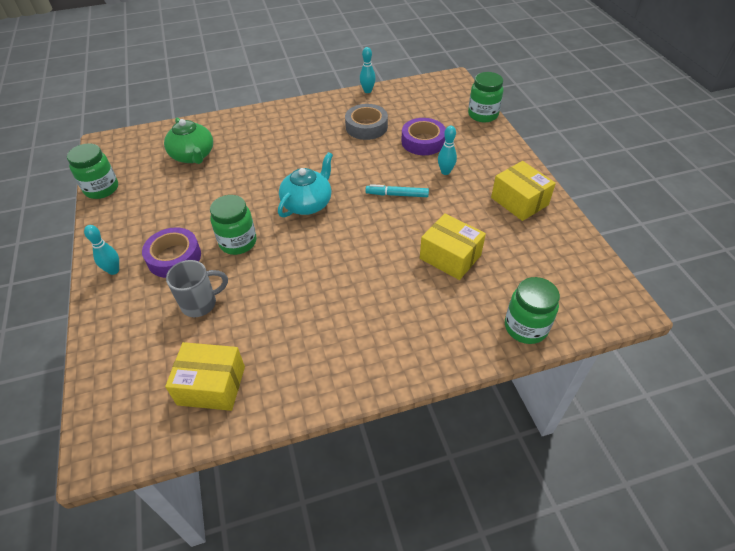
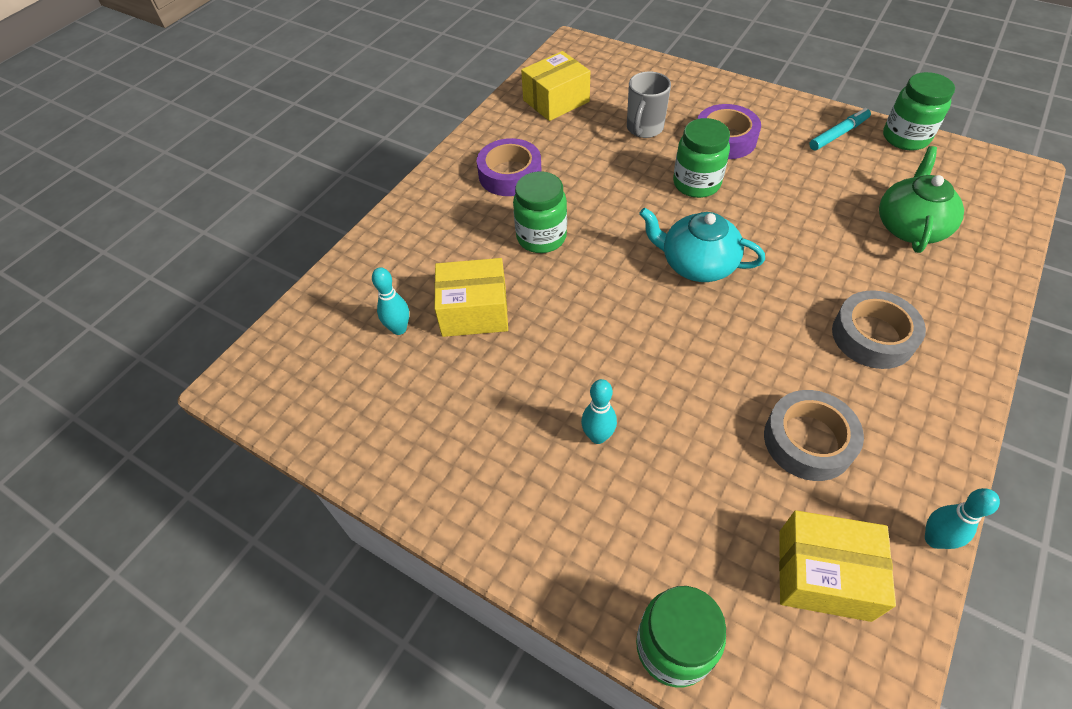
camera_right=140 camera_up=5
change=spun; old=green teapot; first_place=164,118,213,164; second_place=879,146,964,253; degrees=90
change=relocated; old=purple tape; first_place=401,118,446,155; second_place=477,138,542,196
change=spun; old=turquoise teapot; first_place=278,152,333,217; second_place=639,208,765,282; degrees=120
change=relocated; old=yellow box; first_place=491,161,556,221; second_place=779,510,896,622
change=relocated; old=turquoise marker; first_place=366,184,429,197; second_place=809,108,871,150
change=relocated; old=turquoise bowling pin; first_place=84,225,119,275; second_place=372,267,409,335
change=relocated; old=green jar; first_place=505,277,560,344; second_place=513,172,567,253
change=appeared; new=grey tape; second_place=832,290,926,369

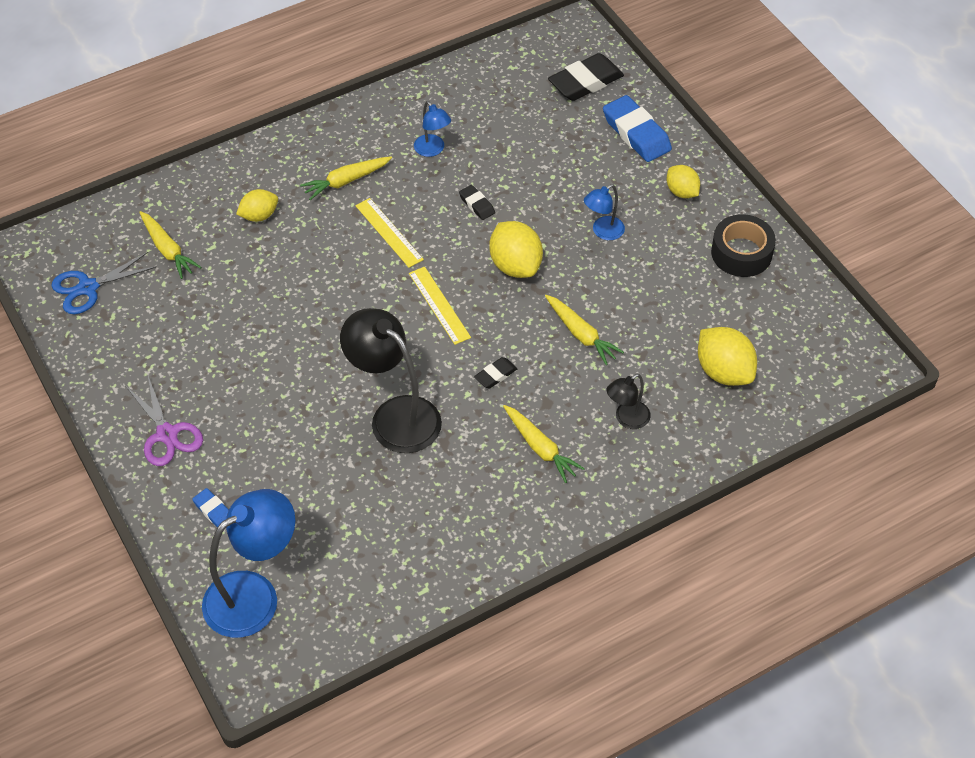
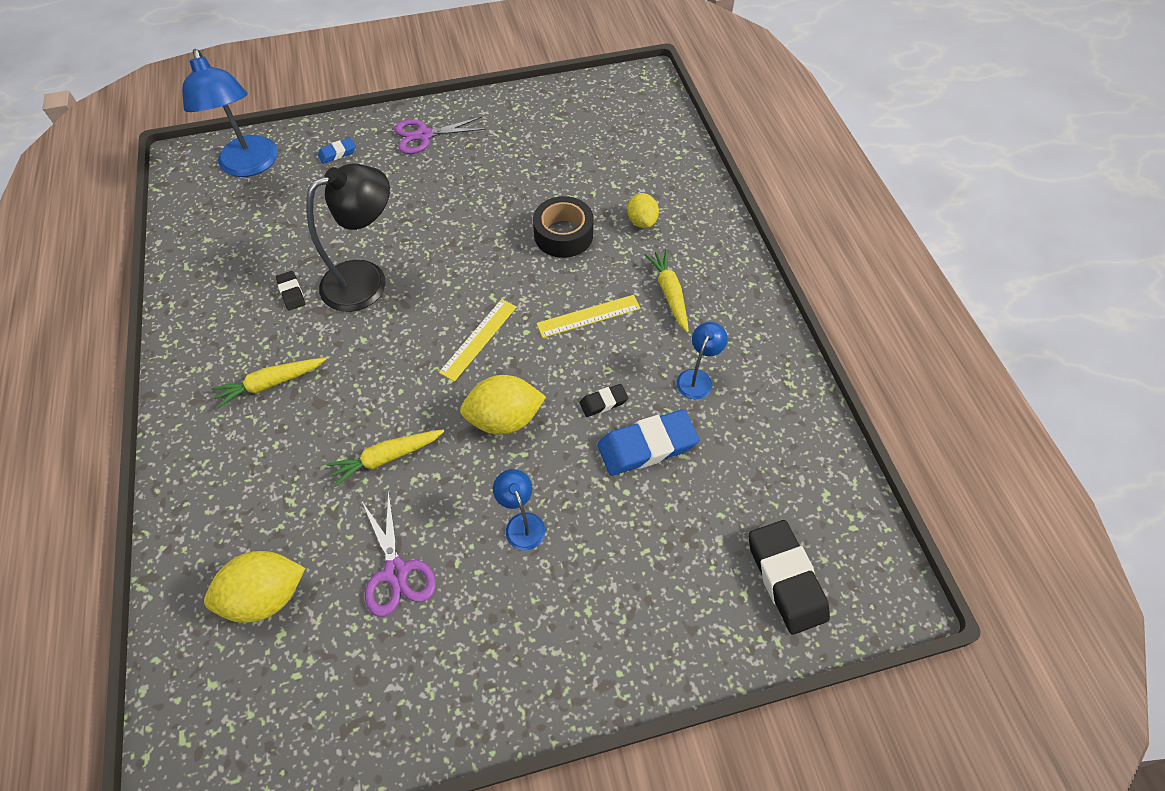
camera_right=105 camera_up=5
change=relocated; old=blue eraser; first_place=603,95,672,162; second_place=598,409,699,476
change=spun; old=blue lamp; first_place=414,101,451,157; second_place=677,322,728,400; degrees=135
change=missing; old=yellow lemon; first_place=667,165,700,198
change=missing; old=yellow carrot; first_place=139,211,201,279
change=relocated; old=black tape; first_place=711,214,776,277; second_place=533,196,594,258
change=missing; old=blue scissors; first_place=51,252,157,314
change=spun; old=yellow ruler; first_place=409,267,471,345; second_place=439,299,517,382; degrees=-45
change=relocated; old=black eraser; first_place=474,357,517,388; second_place=276,271,305,310
change=missing; old=black lamp; first_place=607,374,651,429
change=appeared; new=purple scissors; second_place=362,490,436,617

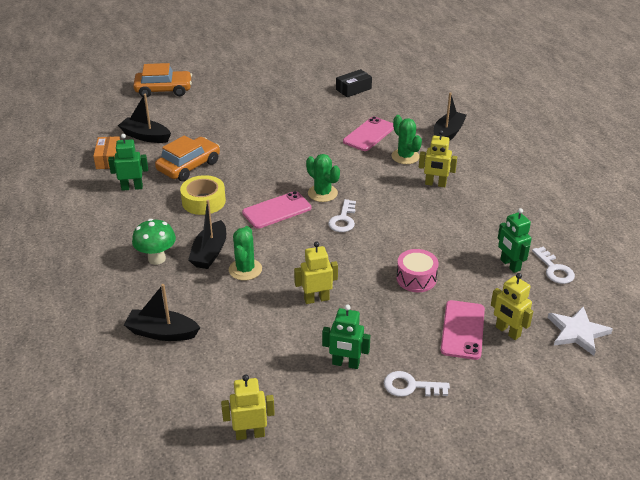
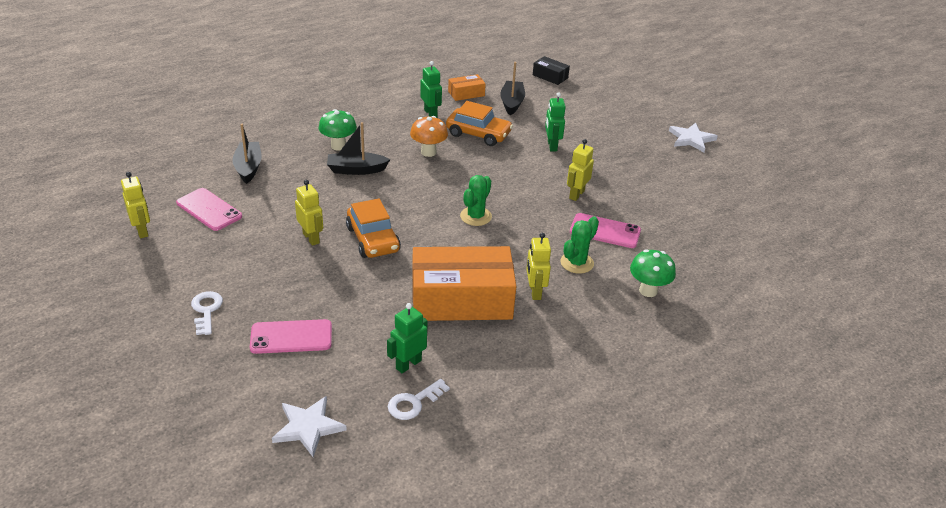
camera_right=70 camera_up=0
change=relocated; old=orange car; first_place=133,63,192,97; second_place=346,199,401,258
change=relocated; old=black box; first_place=336,69,372,97; second_place=533,56,570,85
change=exchanged; old=black boat; new=green mushroom; first_place=434,92,467,141; second_place=630,249,676,297
change=exchanged; old=yellow tape; new=orange mushroom; first_place=180,175,226,215; second_place=410,116,448,157
change=relocated; old=pink phone; first_place=242,191,311,229; second_place=176,188,242,231
change=missing; old=white key; first_place=328,199,356,232
change=missing; old=green cactus; first_place=229,226,262,281
change=missing; old=pink drum; first_place=396,249,438,292
change=relocated; old=yellow robot; first_place=491,273,533,340; second_place=567,139,594,201
change=relocated; old=green robot; first_place=322,304,370,369; second_place=545,92,566,151
change=appeared; new=white star; second_place=669,123,718,152
change=appeared; new=orange box; second_place=412,246,516,321

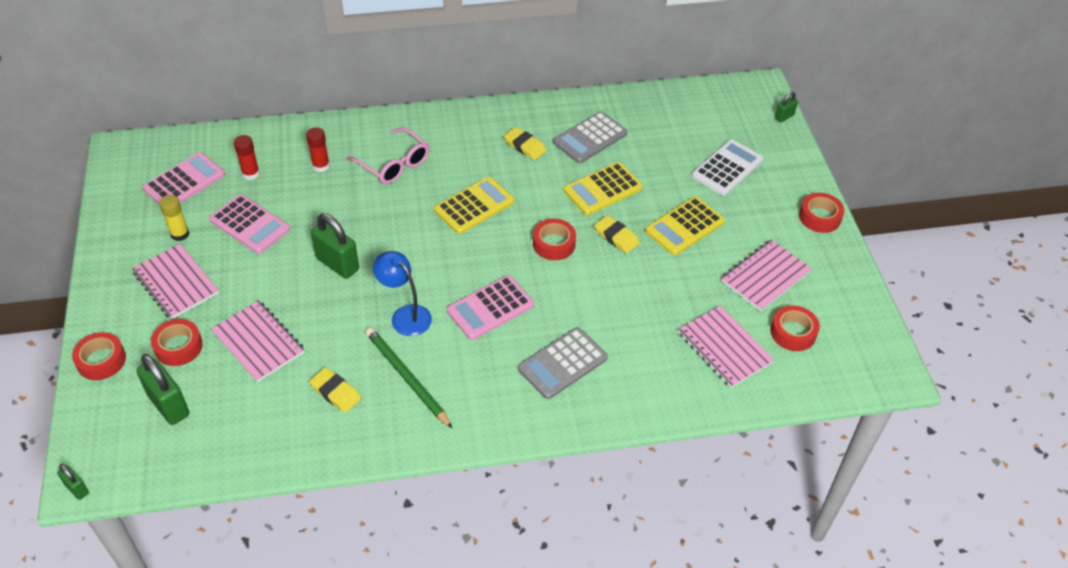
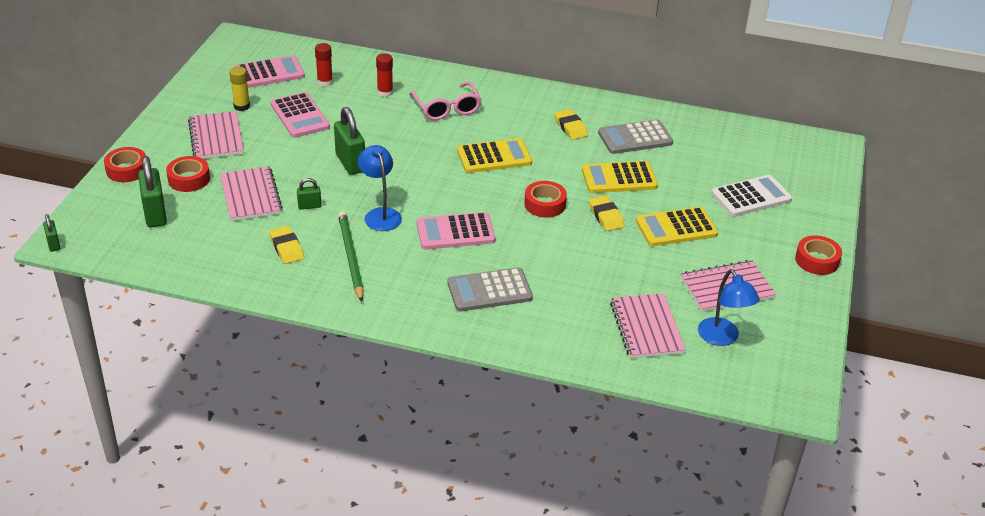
camera_right=25 camera_up=-10
change=relocated; old=green padlock; first_place=775,92,798,122; second_place=297,178,322,210
change=exchanged; old=red tape; new=blue lamp; first_place=770,305,820,351; second_place=698,269,760,346

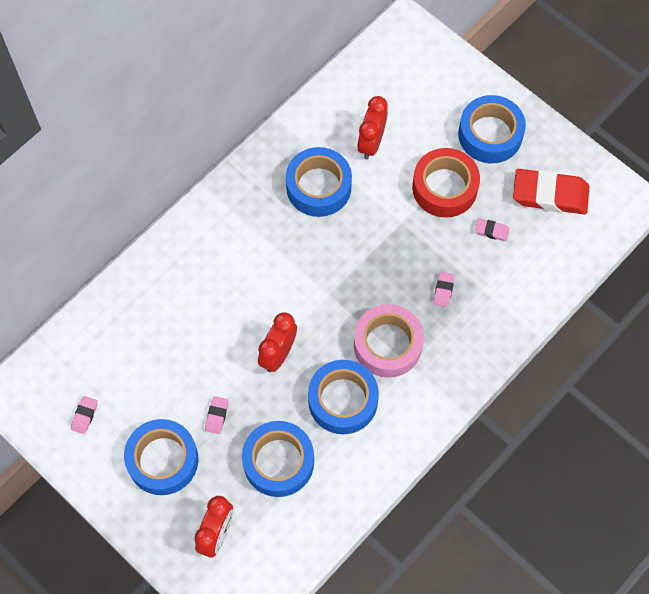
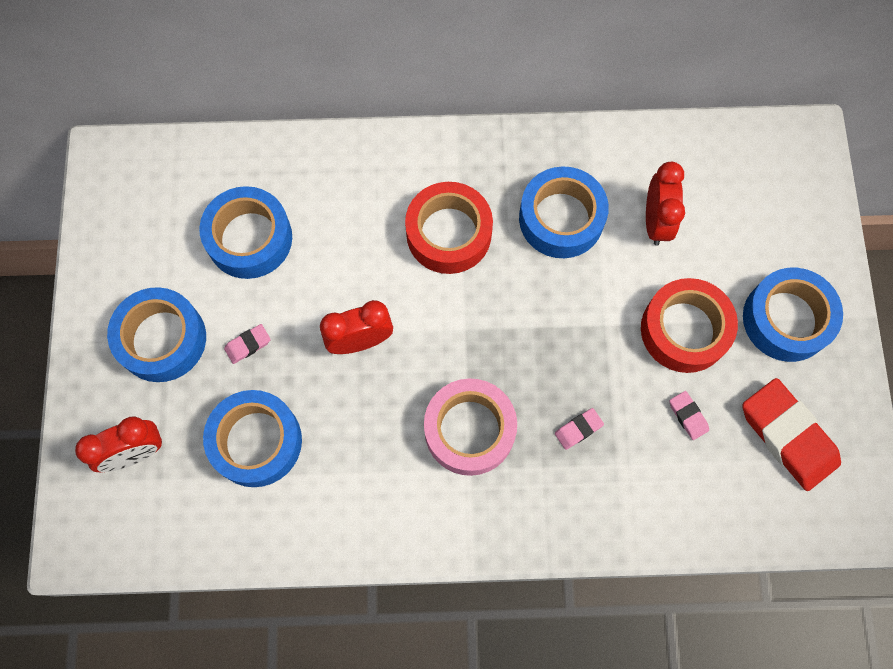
camera_right=45 camera_up=5
change=spun; old=red clock; first_place=357,96,388,159; second_place=646,162,685,245; degrees=120
change=relocated; old=blue tape; first_place=308,360,379,434; second_place=199,186,292,279
change=missing; old=pink eraser; first_place=71,396,98,434
change=appeared; new=red tape; second_place=405,182,493,274

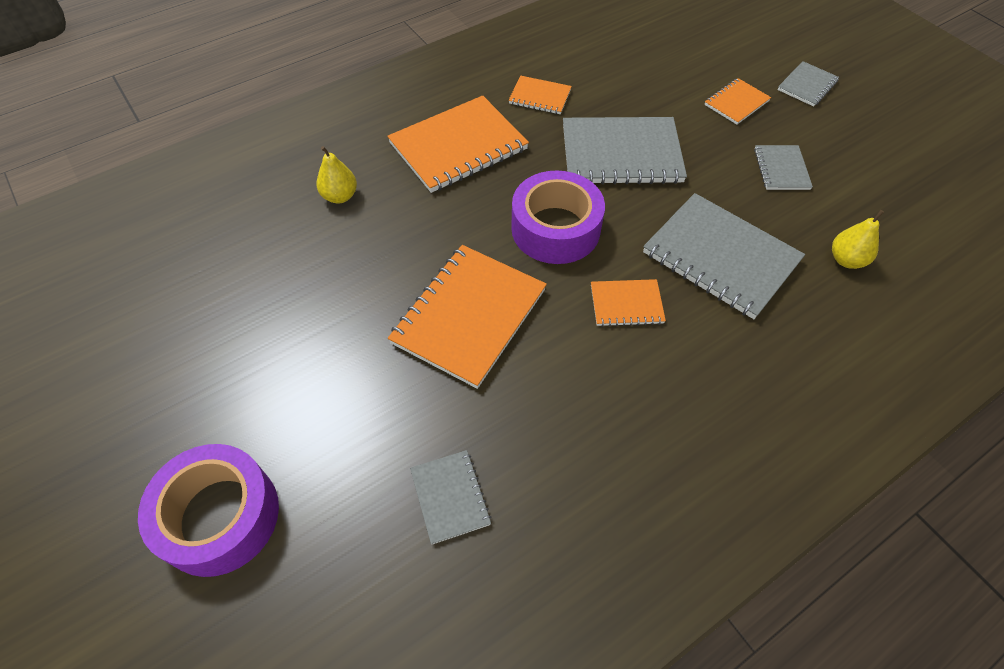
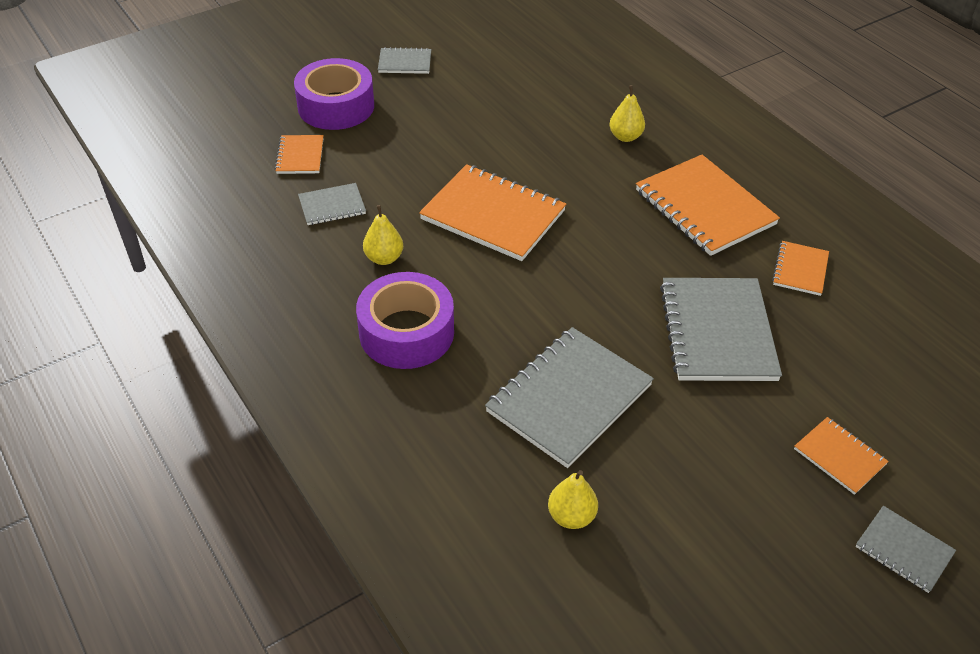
camera_right=90 camera_up=-10
change=relocated; old=grey notebook; first_place=754,145,813,190; second_place=378,47,431,74
change=relocated; old=purple tape; first_place=511,171,605,264; second_place=356,272,454,369
change=relocated; old=orange notebook; first_place=591,279,666,327; second_place=275,135,324,174
change=appeared; new=yellow pear; second_place=363,205,403,265

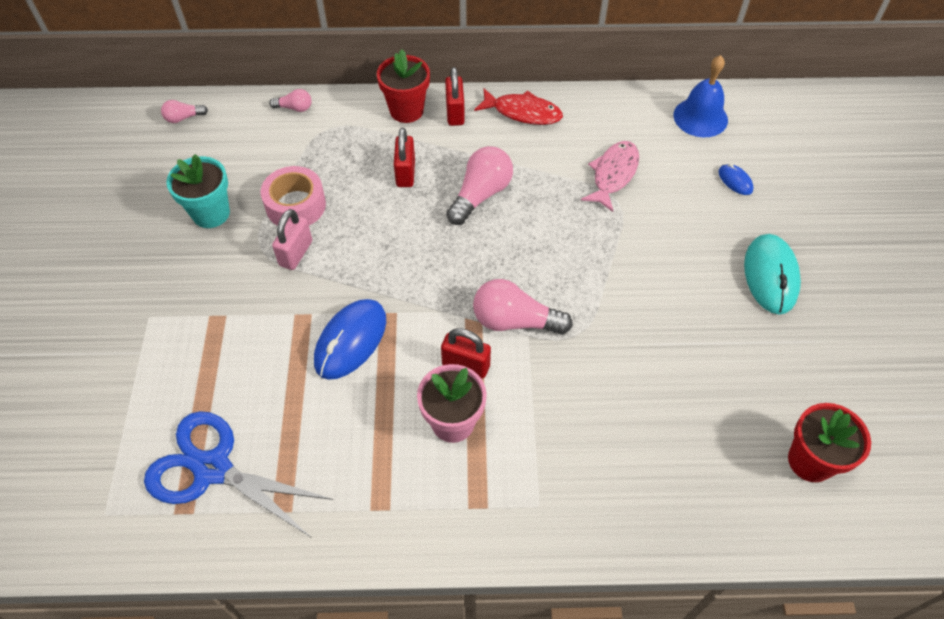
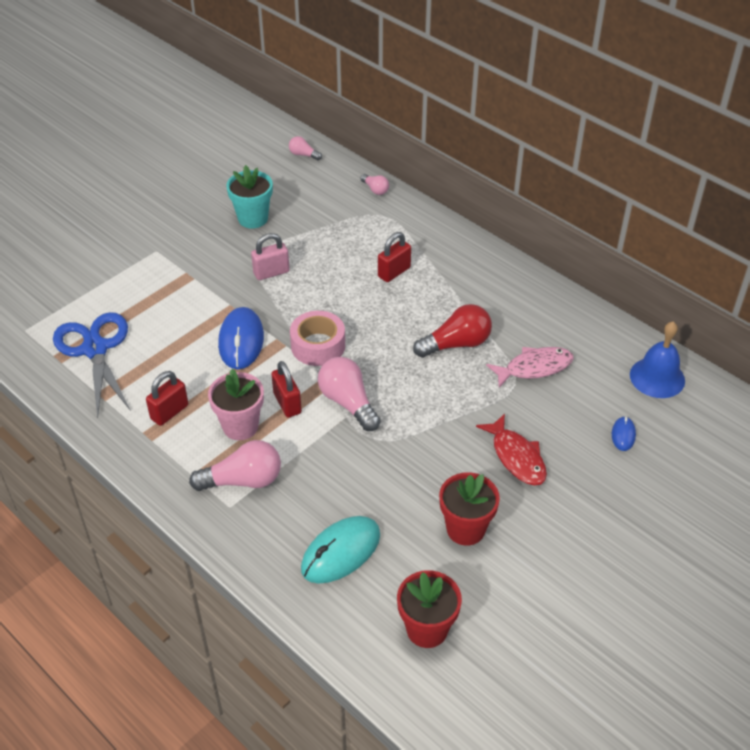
camera_right=45 camera_up=-10
change=relocated; old=red flower pot; first_place=377,49,430,123; second_place=439,472,500,546
change=relocated; old=red padlock; first_place=445,67,465,126; second_place=146,371,188,426
change=relocated; old=red fish; first_place=474,89,563,125; second_place=476,414,547,485
change=relocated; old=pink light bulb; first_place=446,146,513,225; second_place=189,440,281,491
change=relocated; old=pink tape; first_place=261,166,326,226; second_place=290,311,345,366
change=relocated; old=turquoise mouse; first_place=744,234,801,314; second_place=301,516,380,584
change=spun; old=blue mouse; first_place=314,299,386,380; second_place=218,307,264,369; degrees=-75
change=appeared; new=red light bulb; second_place=413,304,492,358

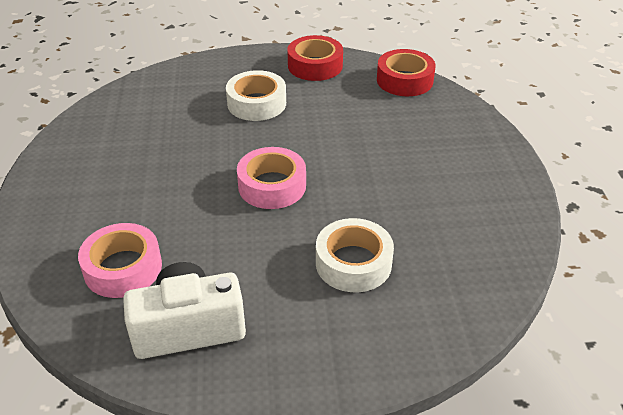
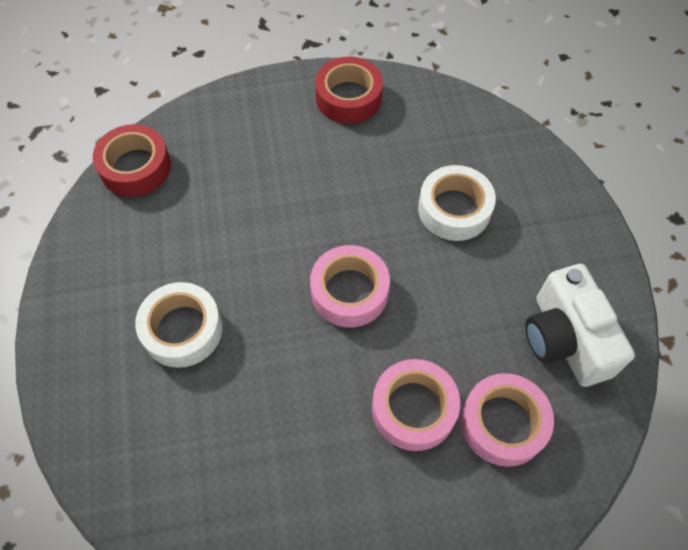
camera_right=-95 camera_up=20
change=relocated; old=red tape; first_place=288,35,343,81; second_place=315,57,383,124
change=appeared; new=pink tape; second_place=372,359,460,451

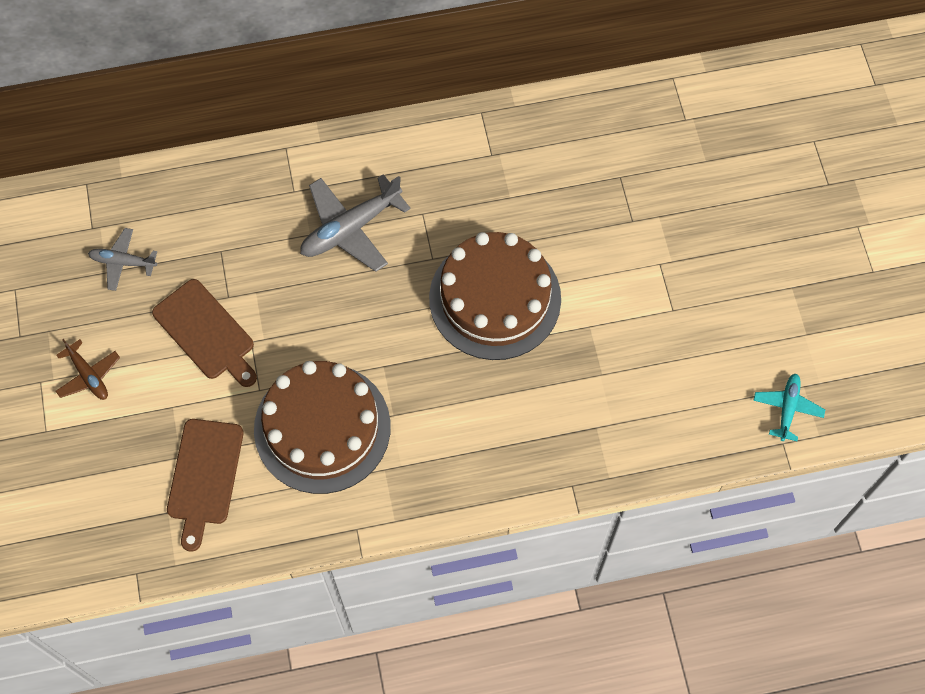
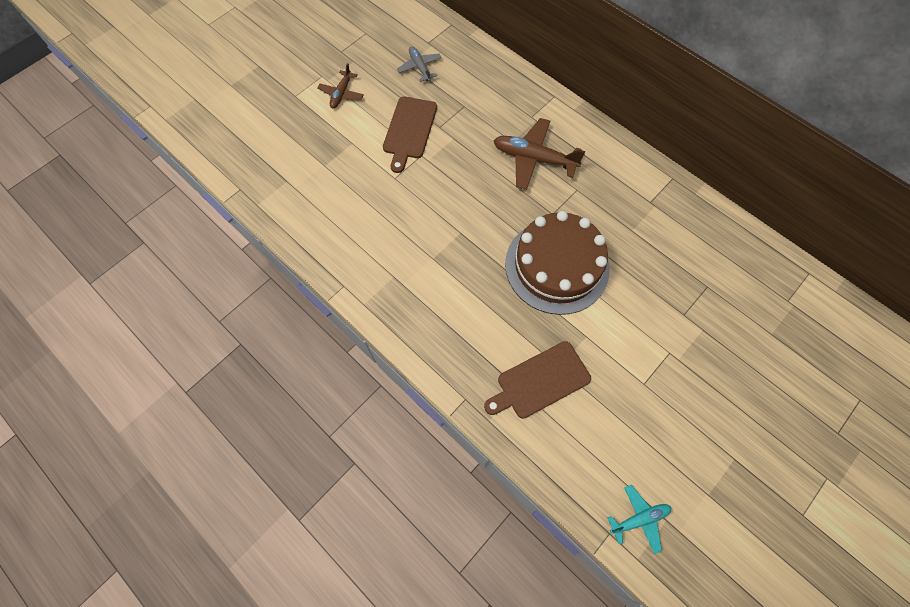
camera_right=55 camera_up=0
change=colour; old=grey plane; new=brown plane; first_place=300,174,411,272; second_place=494,118,585,190
change=missing; old=brown cake; first_place=254,361,391,494
change=relocated; old=brown cutting board; first_place=167,419,244,552; second_place=484,341,591,419

